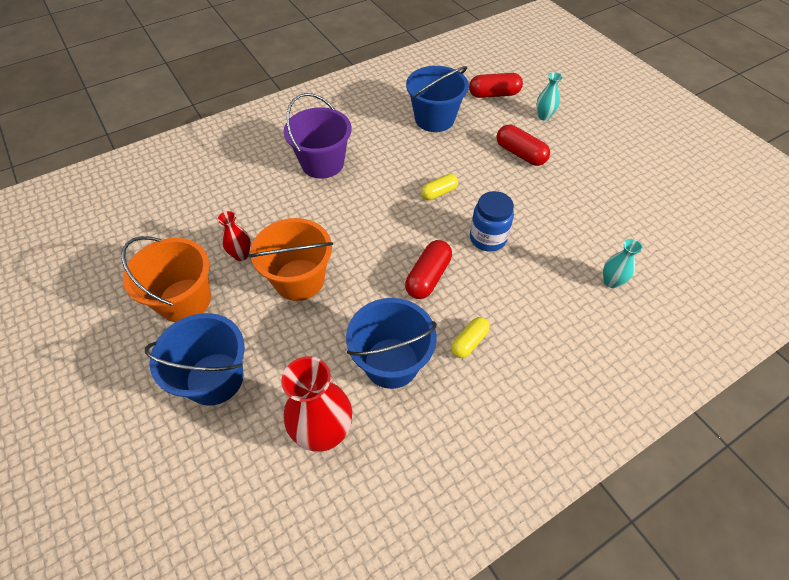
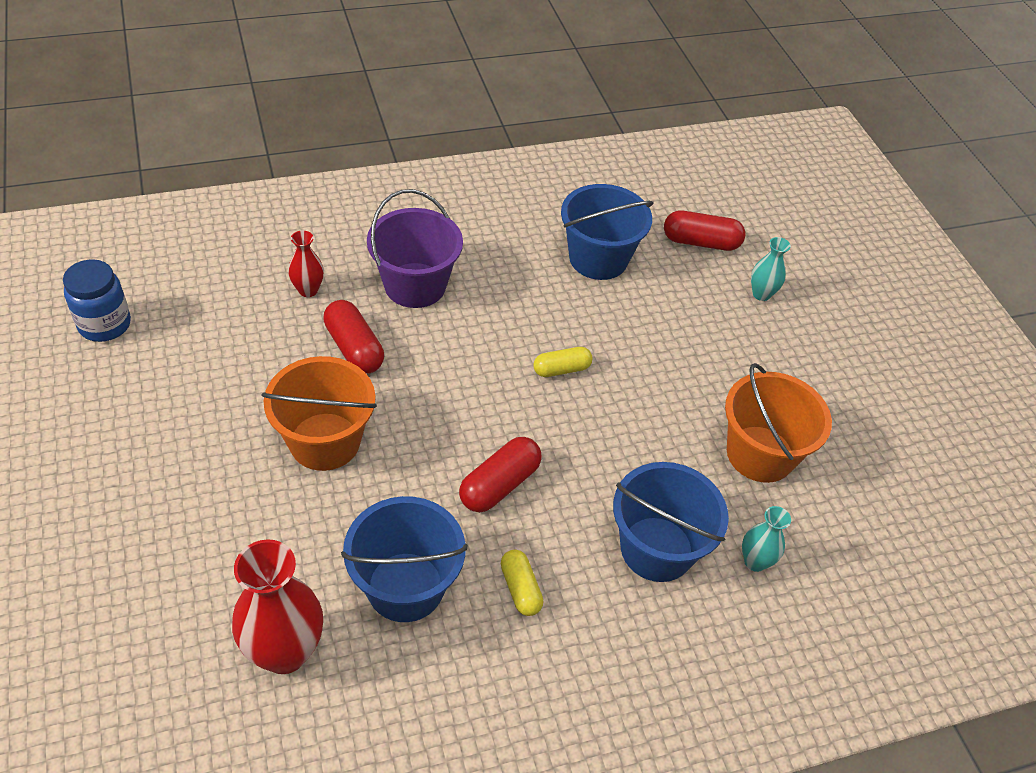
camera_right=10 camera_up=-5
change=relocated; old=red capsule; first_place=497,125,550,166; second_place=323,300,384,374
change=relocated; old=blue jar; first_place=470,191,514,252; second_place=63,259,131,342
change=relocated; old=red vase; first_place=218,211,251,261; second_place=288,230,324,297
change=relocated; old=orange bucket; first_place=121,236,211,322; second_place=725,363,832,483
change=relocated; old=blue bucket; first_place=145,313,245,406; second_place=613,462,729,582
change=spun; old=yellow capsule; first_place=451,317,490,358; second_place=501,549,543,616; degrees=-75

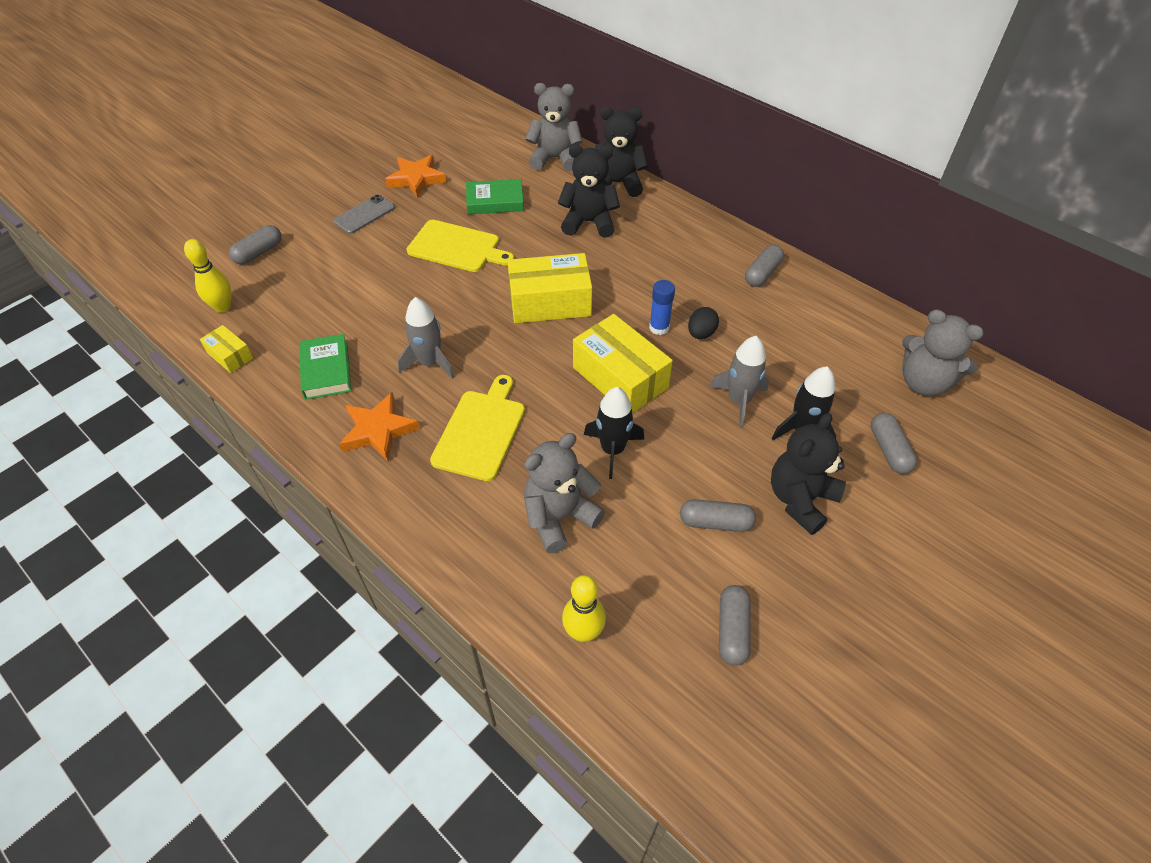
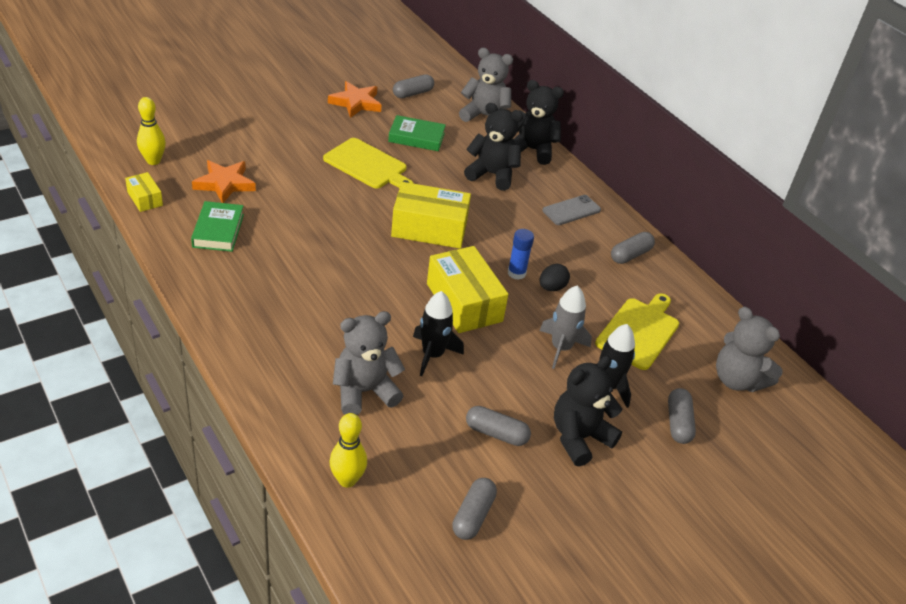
camera_right=10 camera_up=-10
change=relocated; old=grey phone; first_place=333,194,395,234; second_place=542,195,601,225
change=relocated; old=grey capsule; first_place=229,225,282,265; second_place=393,74,434,98
change=missing; old=grey rocket; first_place=398,297,454,379
change=relocated; old=yellow cutting board; first_place=430,375,525,481; second_place=595,293,679,370
change=relocated; old=orange star; first_place=339,392,420,461; second_place=192,160,256,203

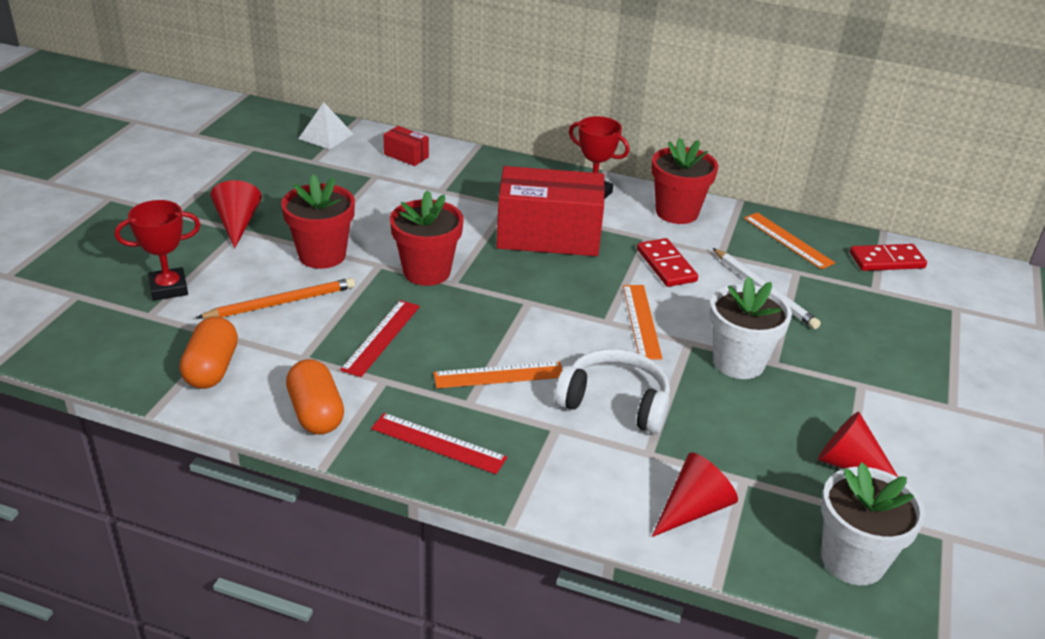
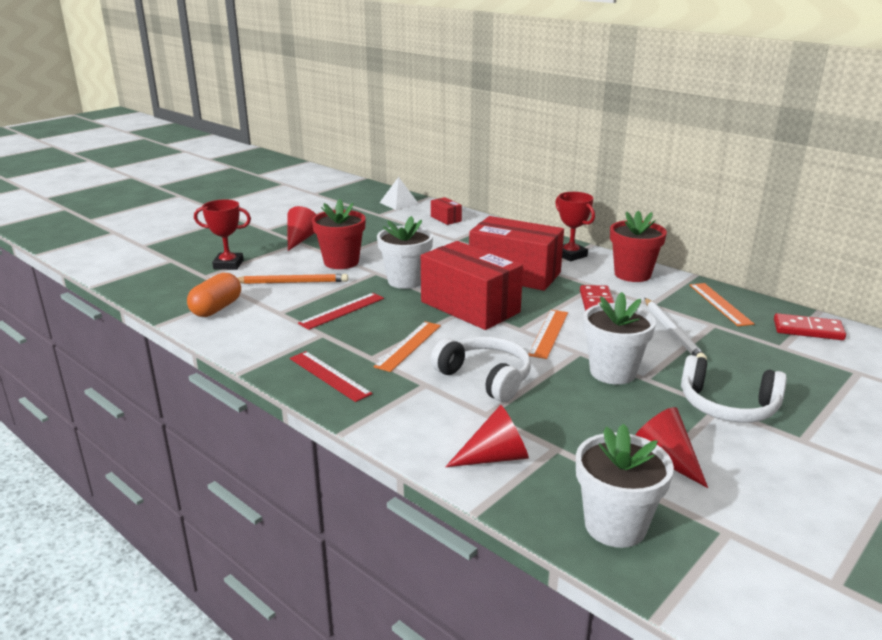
camera_right=25 camera_up=-10
change=colour; old=red flower pot; new=white flower pot; first_place=390,190,464,286; second_place=377,216,433,289
change=missing; old=orange capsule; first_place=286,359,344,435
change=spun; old=orange ruler; first_place=433,361,563,388; second_place=373,321,441,372; degrees=-75
change=appeared; new=red box; second_place=421,241,523,330
change=appeared; new=white headphones; second_place=681,355,787,423

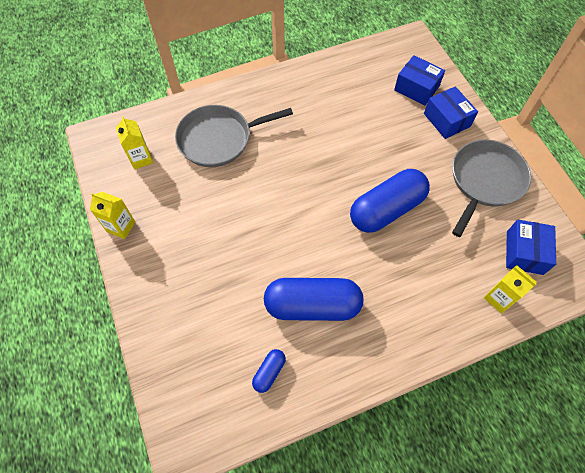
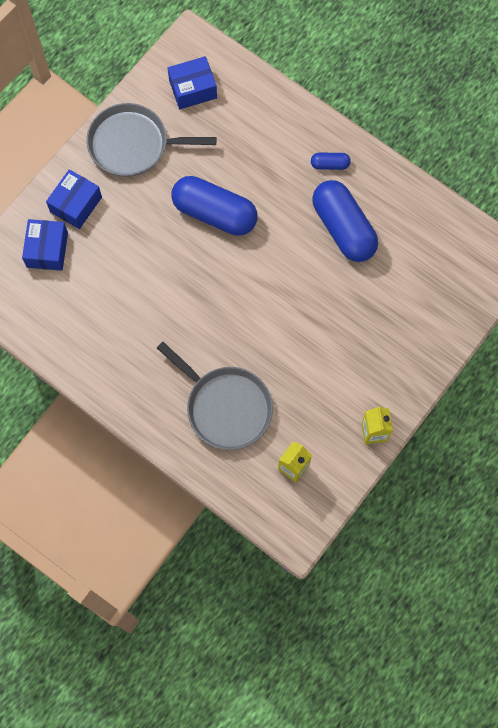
camera_right=-120 camera_up=10
change=missing; old=yellow carton; first_place=484,265,537,314
change=relocated; old=blue capsule; first_place=252,349,286,393; second_place=311,153,351,170

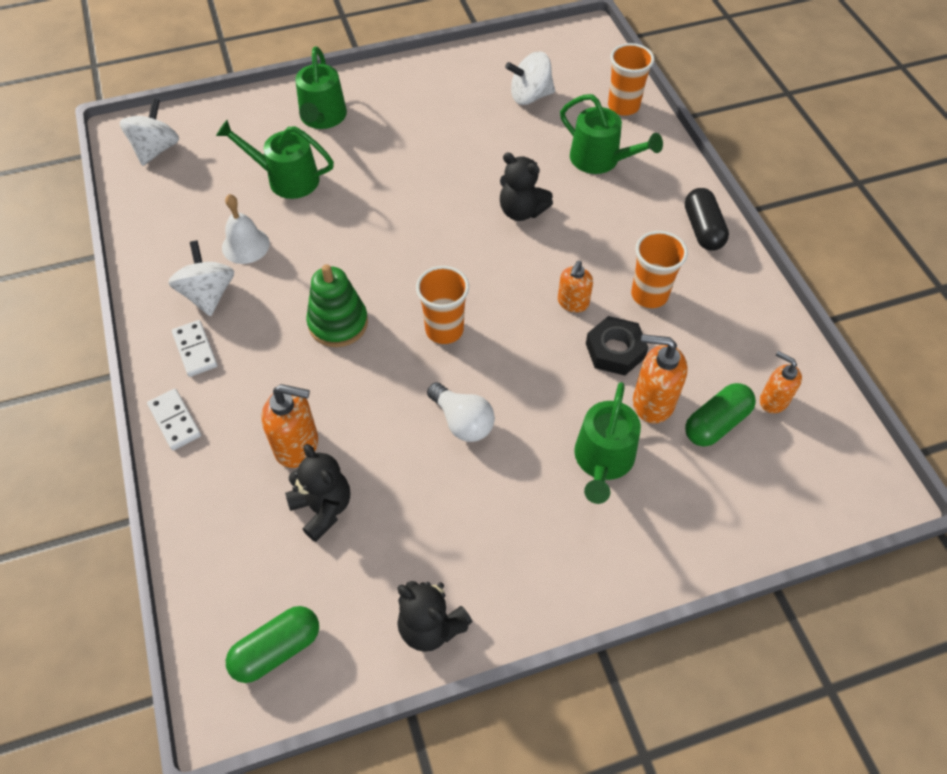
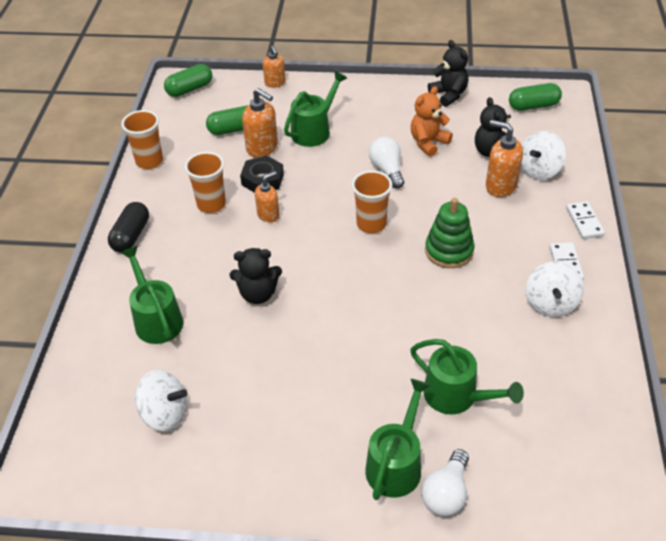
camera_right=-155 camera_up=-10
change=relocated; old=orange cup; first_place=608,43,654,116; second_place=121,110,163,169
change=relocated; old=white spinning top; first_place=119,98,179,166; second_place=521,131,566,180
change=spun; old=black teddy bear; first_place=500,153,553,221; second_place=230,248,282,304; degrees=120
change=missing; old=white bell; first_place=222,194,270,264
change=relocated; old=orange soap dispenser; first_place=760,351,802,413; second_place=263,46,286,88
change=appeared; new=green capsule; second_place=164,64,212,97
change=appeared; new=orange teddy bear; second_place=411,86,453,156
change=appeared; new=white light bulb; second_place=421,449,469,516

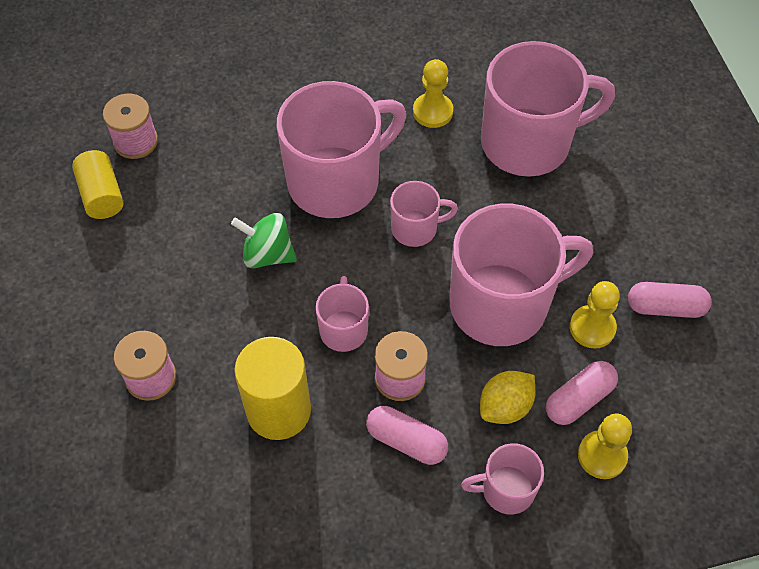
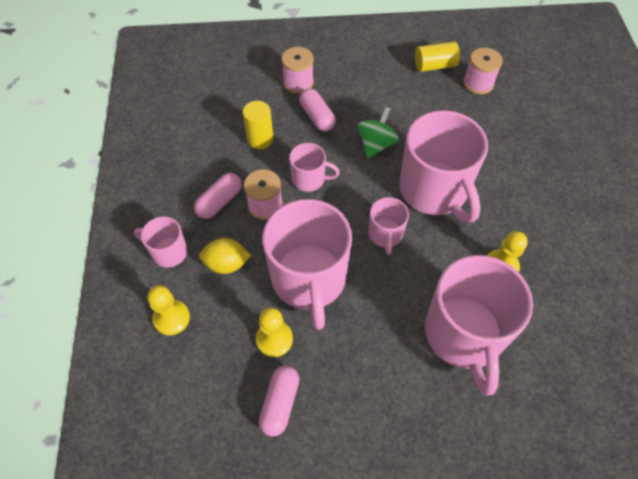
camera_right=100 camera_up=0
change=size; old=yellow cylinder; first_place=234,337,311,440; second_place=243,101,273,149; factor=0.65
change=relocated; old=pink capsule; first_place=546,361,618,425; second_place=299,88,336,131
change=spun; old=yellow lemon; first_place=480,371,535,424; second_place=199,238,251,274; degrees=-60
change=spun; old=pink mug; first_place=461,443,544,514; second_place=134,216,188,267; degrees=-75

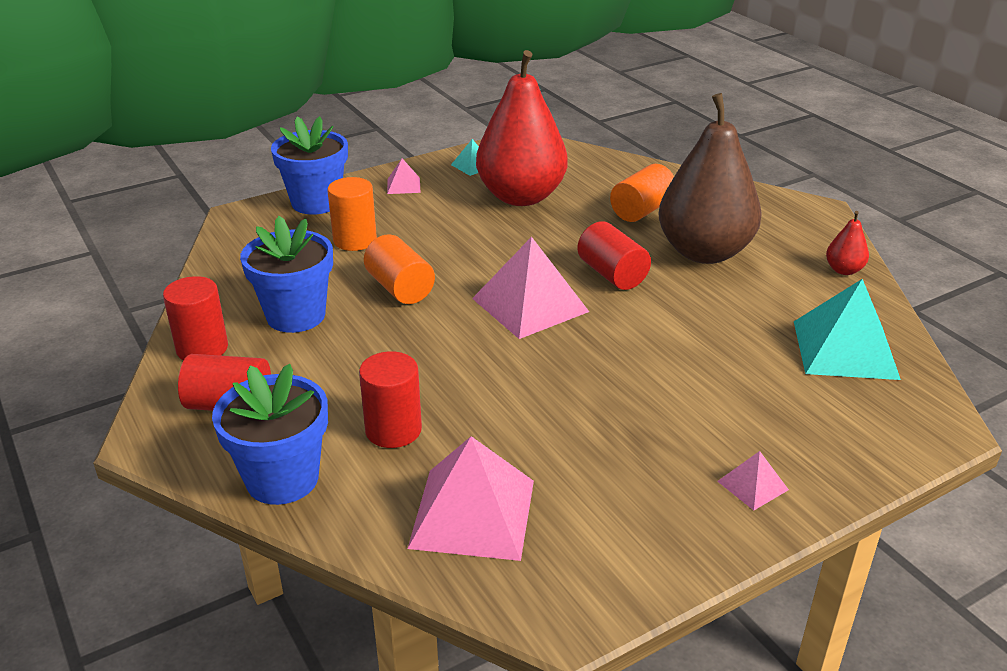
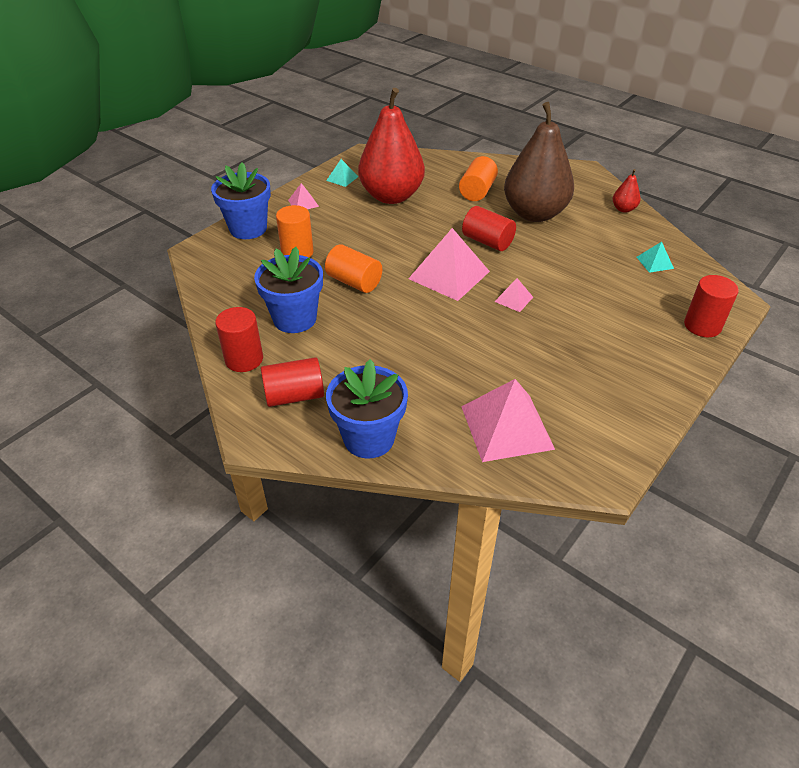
camera_right=-20 camera_up=10
change=size; old=turquoise pyramid; first_place=794,279,901,380; second_place=637,242,674,273; factor=0.47
change=relocated; old=red cylinder; first_place=359,351,422,448; second_place=684,275,739,337
change=relocated; old=pink pyramid; first_place=717,451,789,510; second_place=494,278,533,312

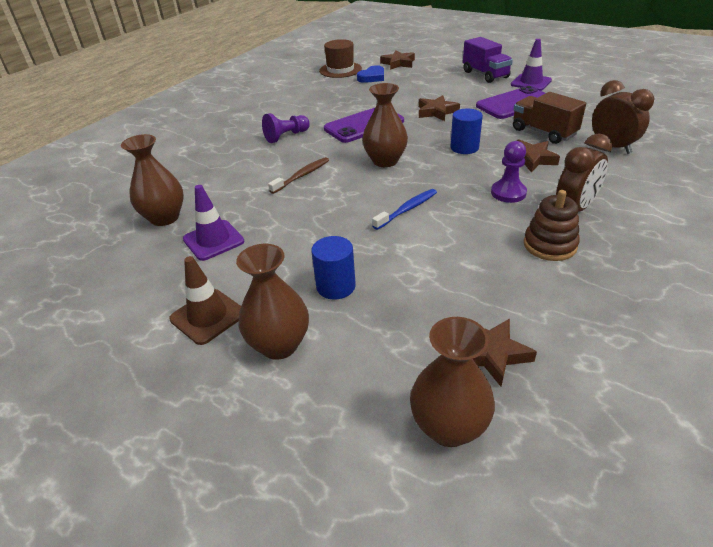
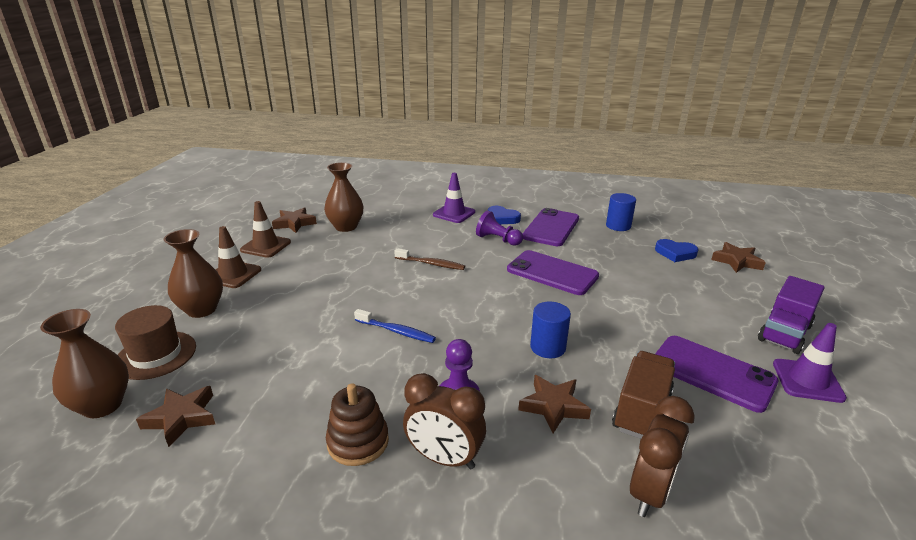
camera_right=65 camera_up=-10
change=relocated; old=brown hat; first_place=319,39,362,78; second_place=115,305,196,380
change=missing; old=brown vase; first_place=362,83,408,167
change=relocated; old=brown star; first_place=419,95,460,121; second_place=272,207,317,233
change=relocated; old=purple traffic cone; first_place=183,185,244,261; second_place=433,173,475,223
change=relocated; old=blue cylinder; first_place=311,236,356,300; second_place=606,193,636,231
change=appeared; new=brown traffic cone; second_place=240,201,291,258
change=appeared; new=blue heart; second_place=488,206,521,224
change=appeared; new=purple phone; second_place=523,208,579,246

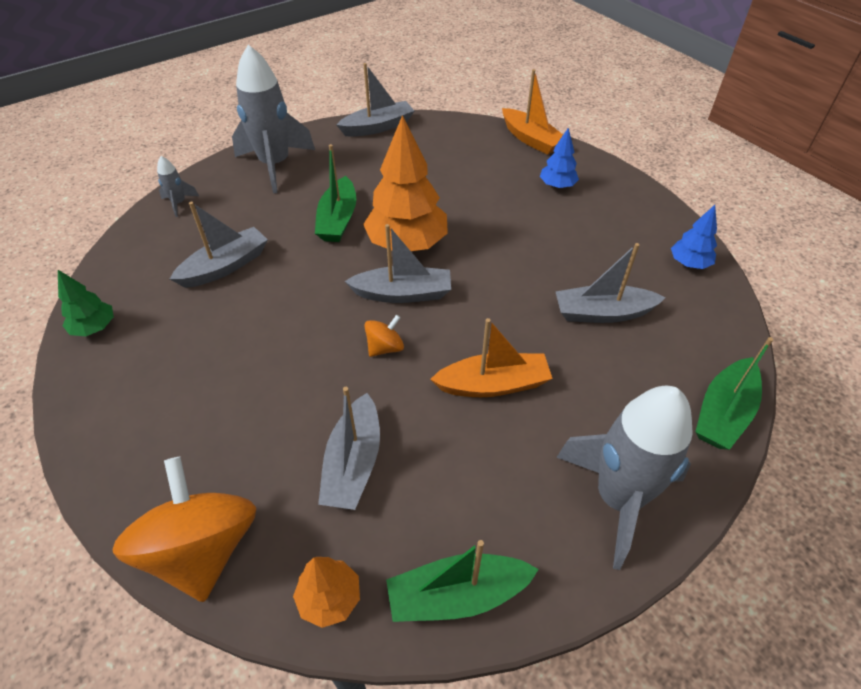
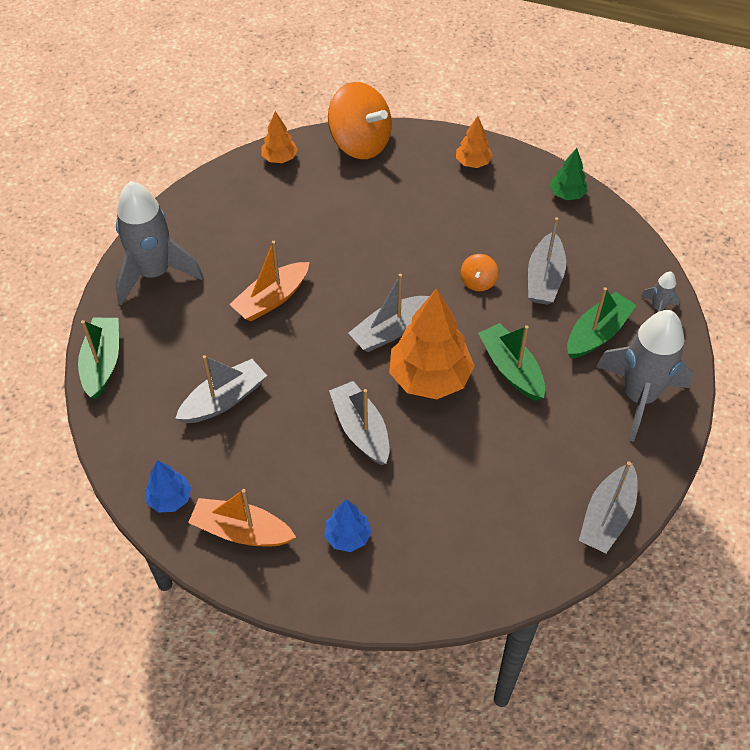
camera_right=145 camera_up=5
change=relocated; old=orange boat; first_place=502,69,563,155; second_place=188,489,296,546
change=relocated; old=orange spinning top; first_place=364,315,404,357; second_place=460,254,498,291
change=relocated; old=grey boat; first_place=318,387,380,510; second_place=329,381,389,465
change=relocated; old=green boat; first_place=386,540,539,622; second_place=567,287,636,359
change=appeared; new=orange tree; second_place=456,116,493,168

